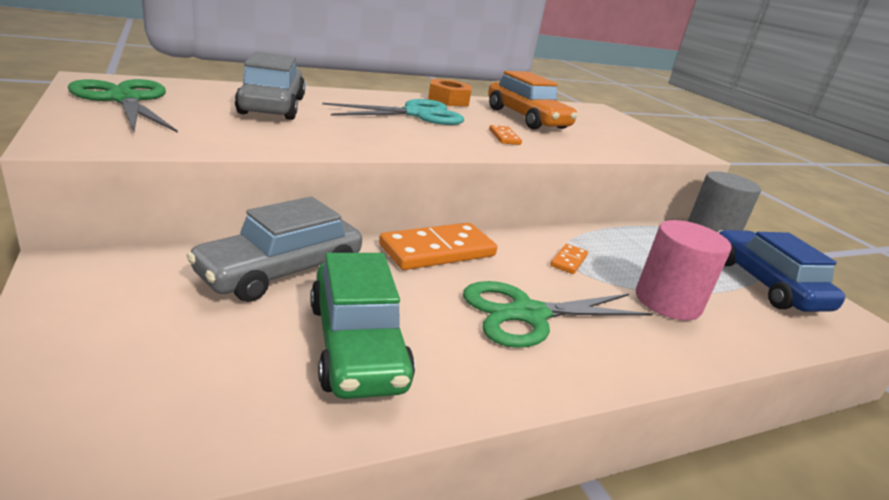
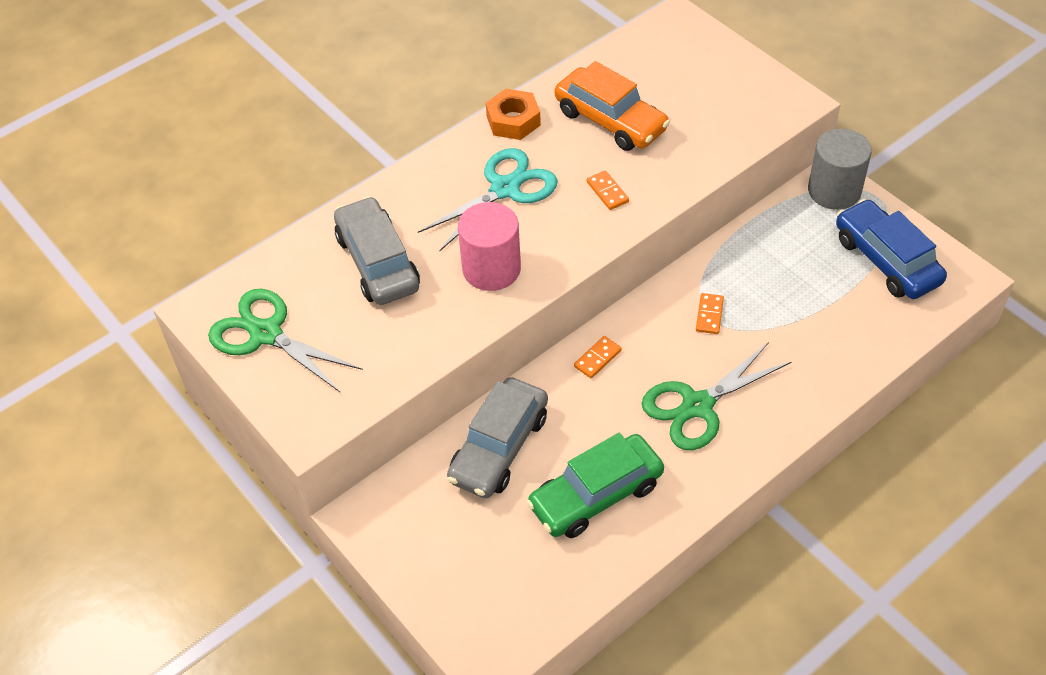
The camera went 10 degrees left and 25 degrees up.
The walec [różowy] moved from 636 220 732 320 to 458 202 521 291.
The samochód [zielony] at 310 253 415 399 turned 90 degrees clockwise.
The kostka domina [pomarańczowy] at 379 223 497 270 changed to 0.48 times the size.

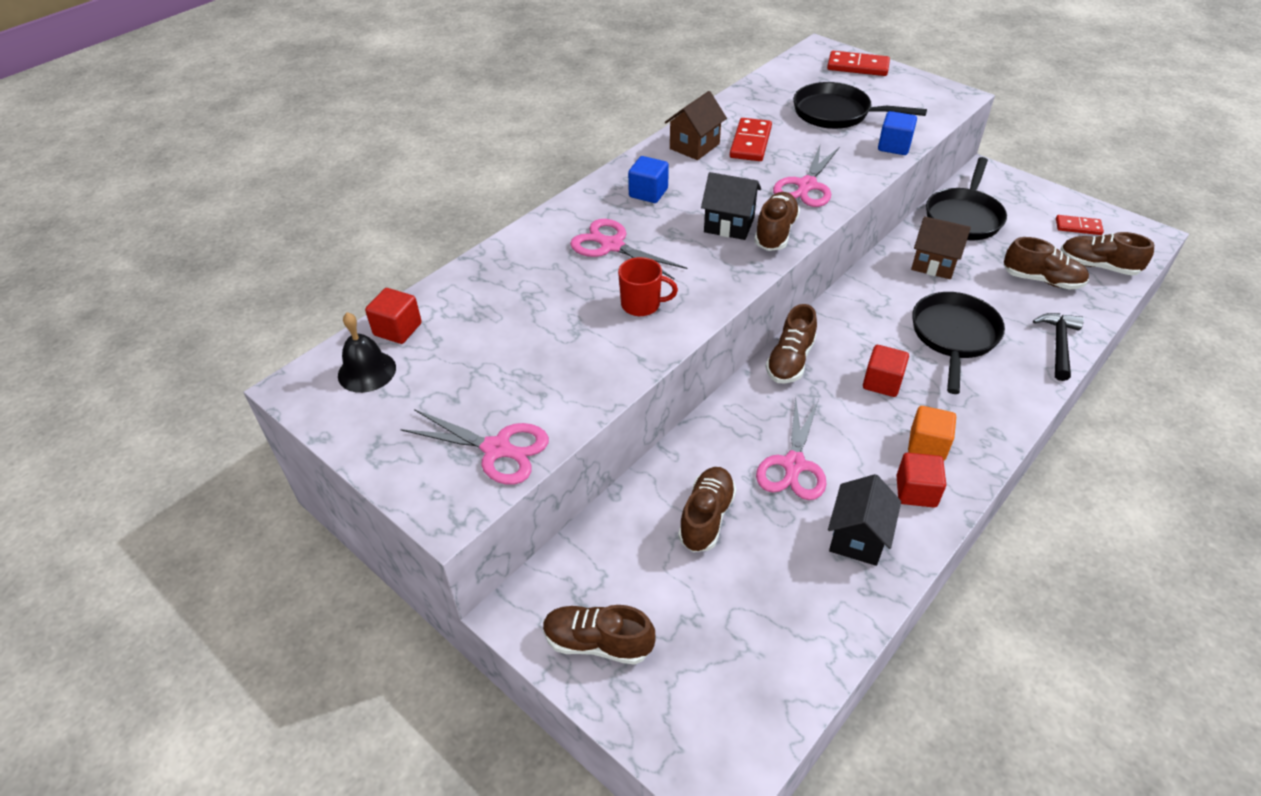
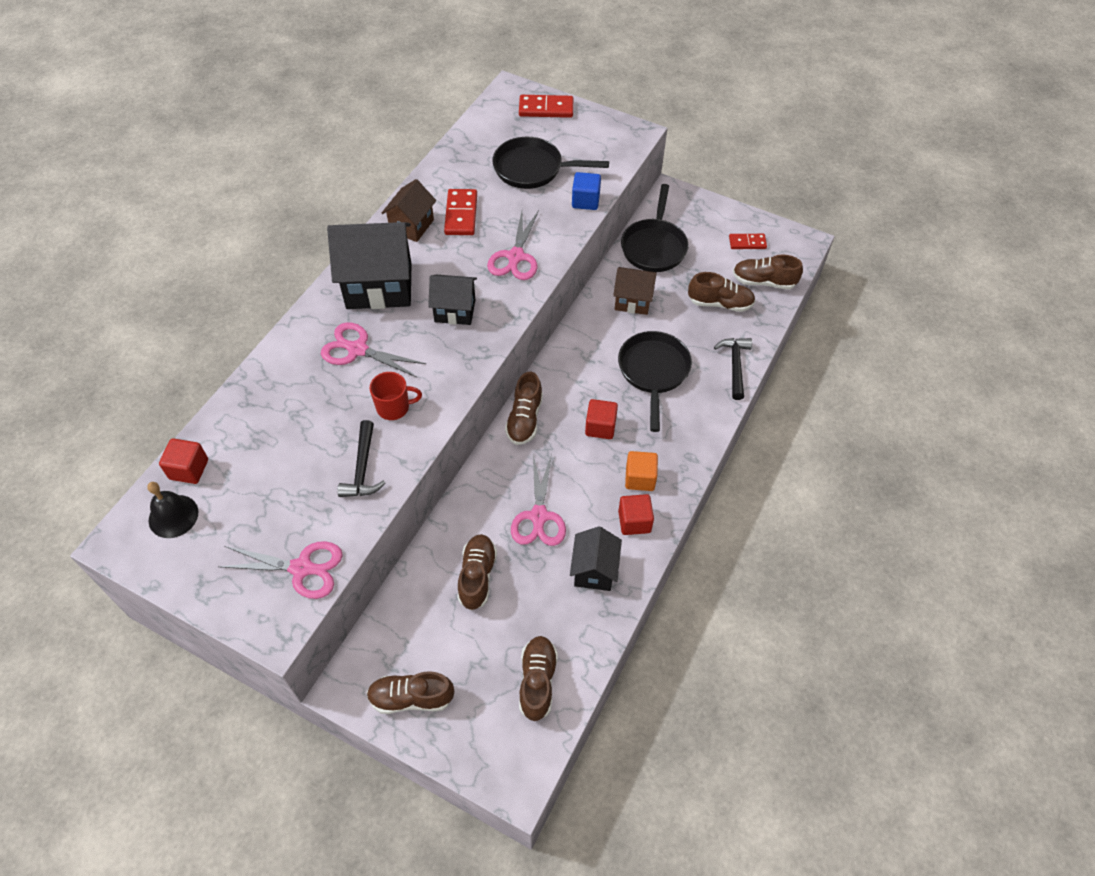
The camera went 15 degrees left and 10 degrees up.
The młotek [czarny] at 337 420 385 497 appeared.
The but [brązowy] moved from 754 192 800 251 to 519 636 558 721.
The sześcian [niebieski] at 628 156 669 203 was replaced by the domek [czarny] at 327 222 411 309.

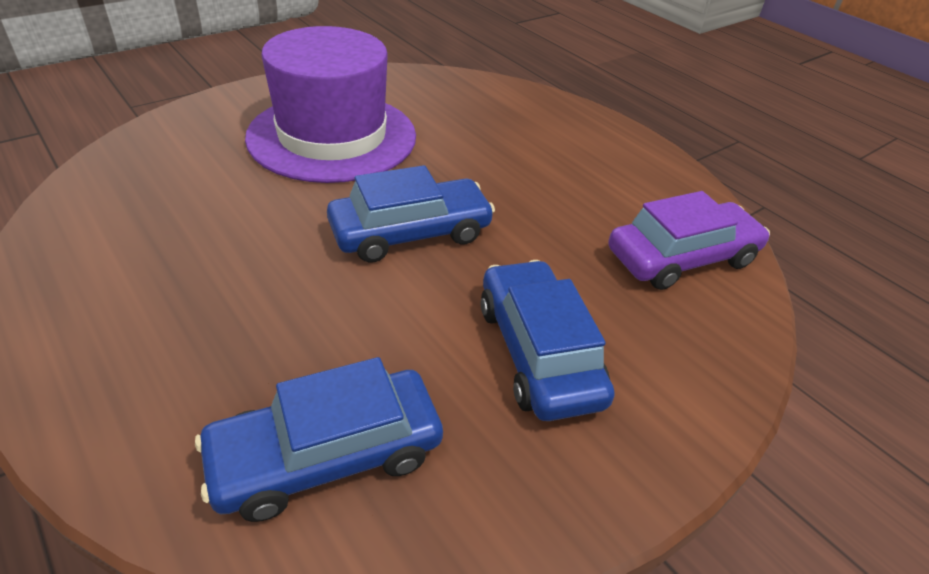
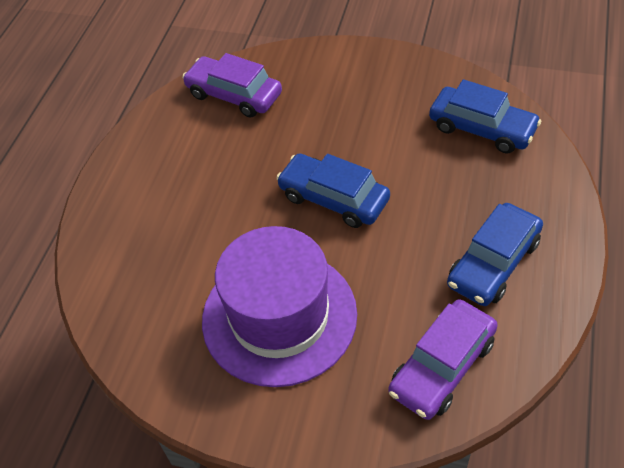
The camera went 120 degrees left and 10 degrees up.
The samochód [fioletowy] at 388 299 498 420 appeared.
The samochód [niebieski] moved from 481 260 615 421 to 447 203 543 306.

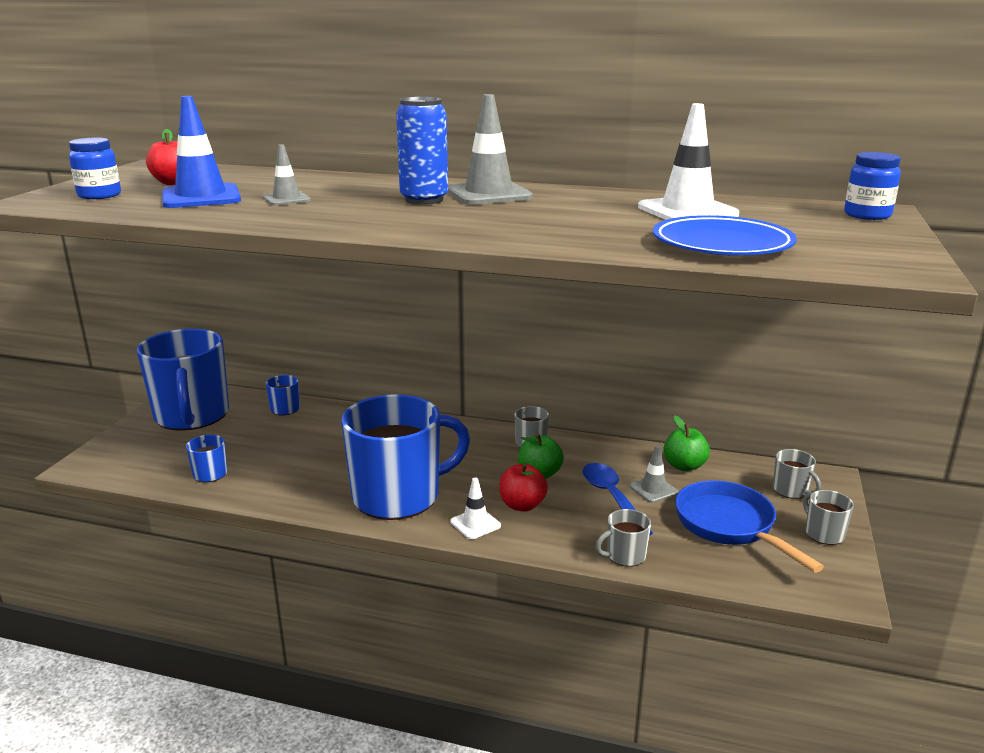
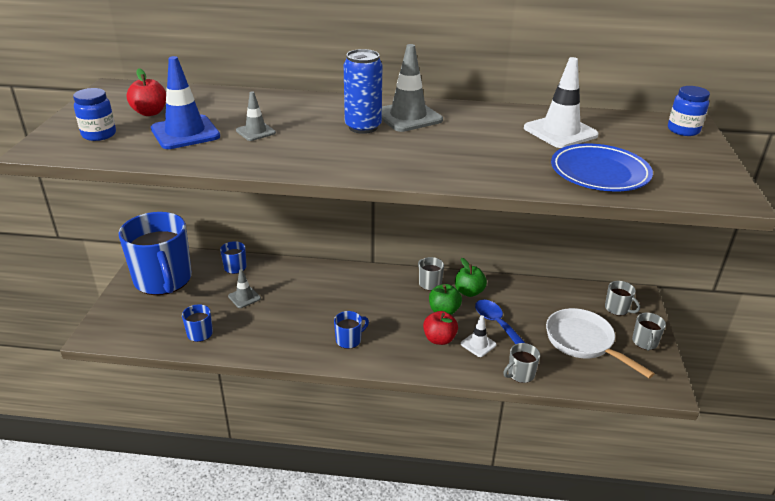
The camera went 10 degrees left and 10 degrees up.
The pachołek [biały] moved from 450 478 501 539 to 461 315 496 357.
The pachołek [szary] moved from 630 445 678 503 to 228 269 261 308.
The jabłko [zielony] moved from 663 416 710 471 to 455 258 487 297.
The patelnia [niebieski] at 675 480 824 573 became the patelnia [biały] at 546 308 655 379.
The kubek [szary] at 803 490 854 545 turned 135 degrees counterclockwise.
The kubek [niebieski] at 341 394 470 520 changed to 0.40 times the size.

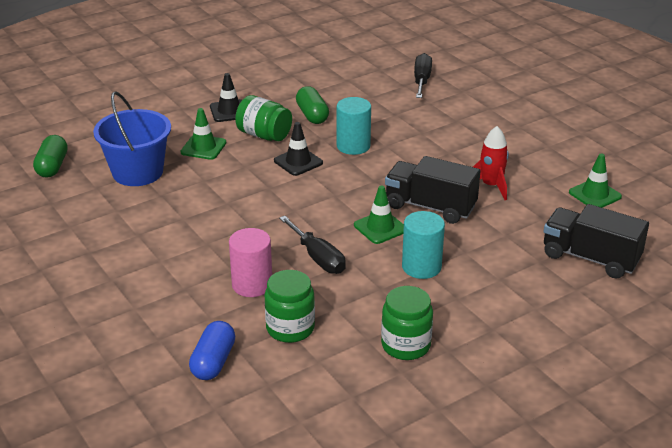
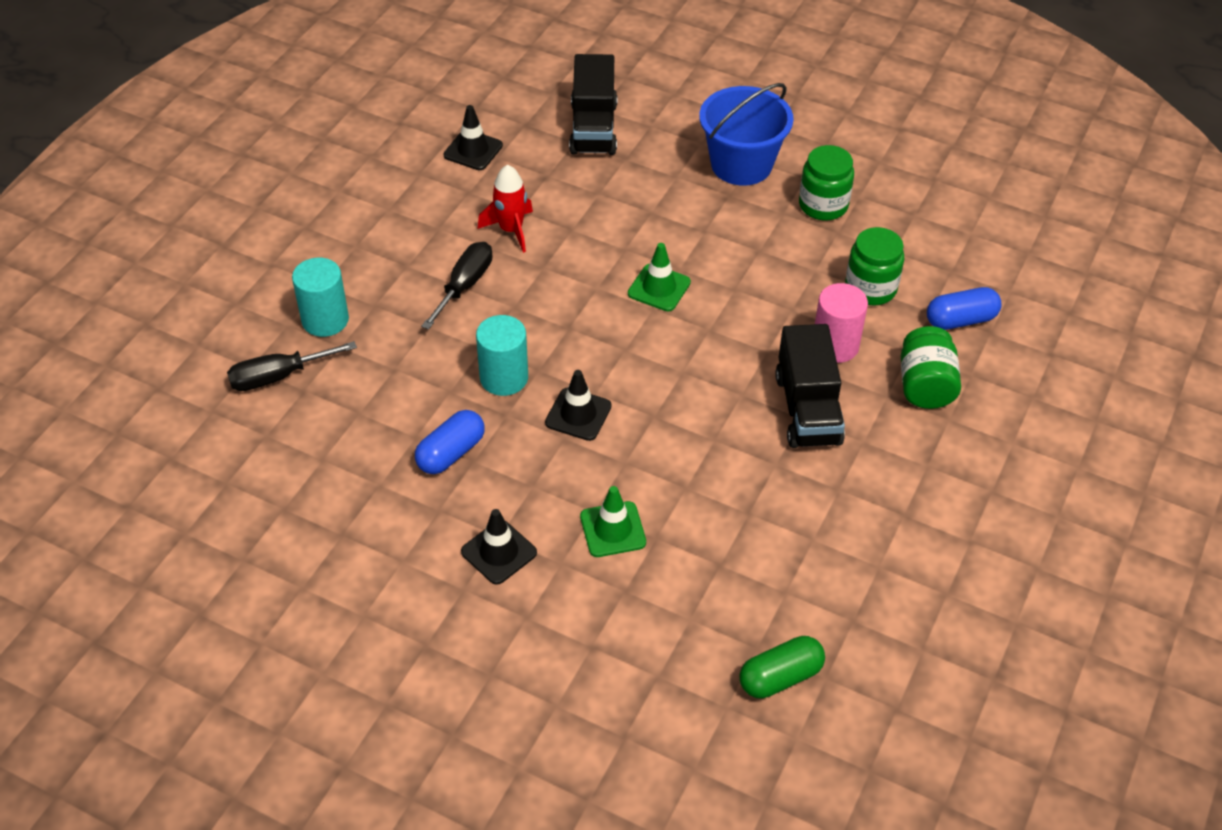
The camera went 120 degrees left and 15 degrees up.
The wiadro [niebieski] moved from 93 91 171 186 to 699 83 794 186.
The słoik [zielony] moved from 235 95 292 141 to 901 326 961 409.
The śrubokręt [czarny] moved from 279 216 346 274 to 421 242 492 330.
The ciężarówka [czarny] moved from 385 156 480 224 to 775 324 845 448.
The walec [turkusowy] moved from 402 211 445 279 to 292 258 349 337.
The kapsułka [zielony] at 296 86 329 124 became the kapsułka [niebieski] at 415 410 485 474.
The pachołek [zielony] at 569 154 622 208 became the pachołek [czarny] at 443 105 503 170.

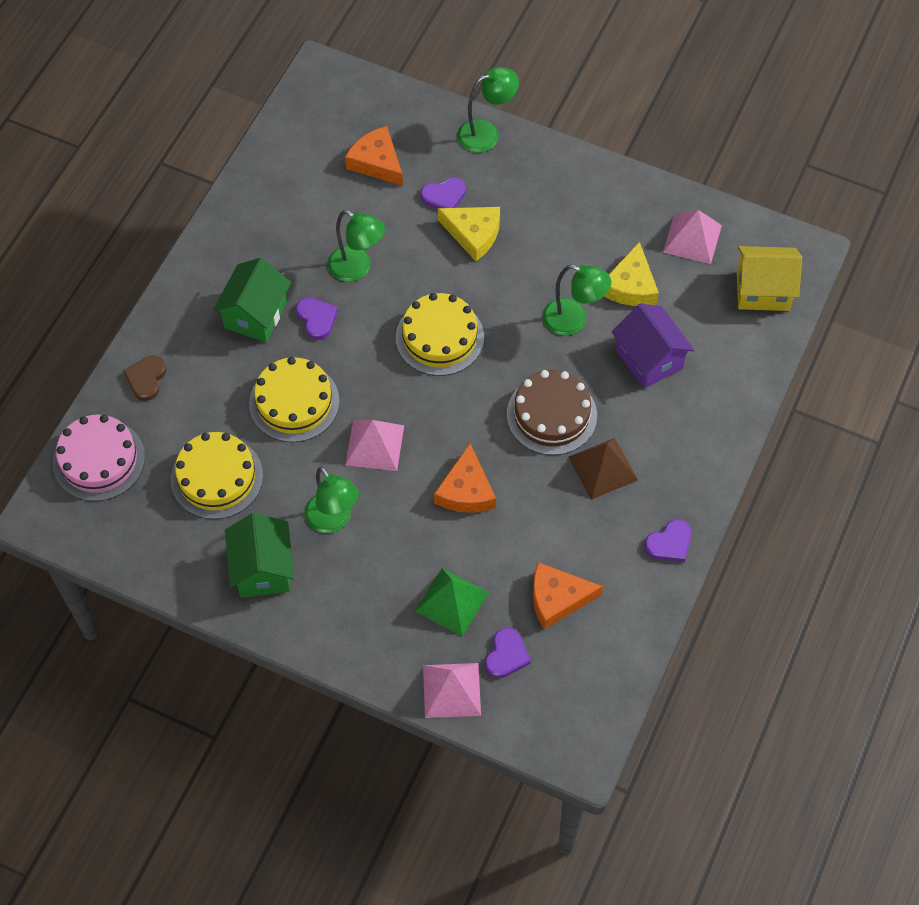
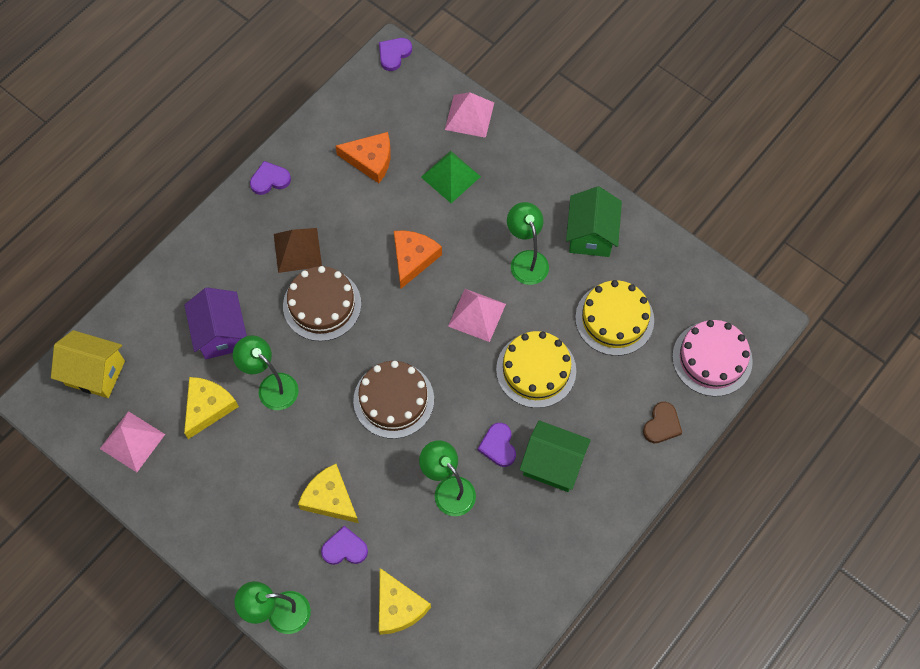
The camera went 165 degrees left and 5 degrees up.
The serce [fioletowy] moved from 485 627 531 678 to 379 38 412 71.
The ser [pomarańczowy] at 345 126 403 186 became the ser [żółty] at 379 568 431 635.
The tort [żółty] at 396 293 484 376 became the tort [brązowy] at 353 361 434 439.
The domek [zielony] at 213 258 291 342 turned 75 degrees clockwise.

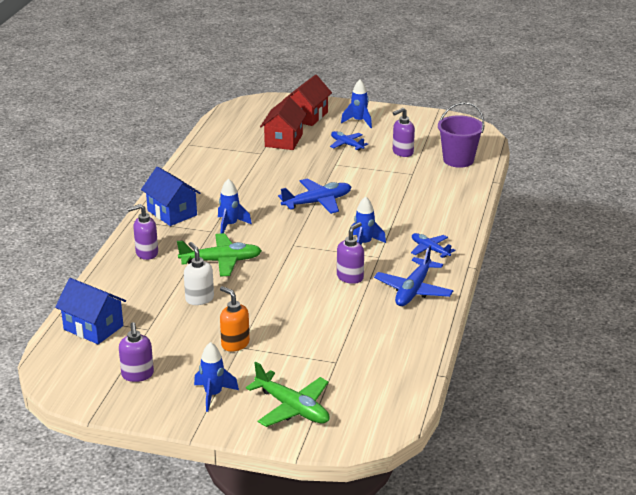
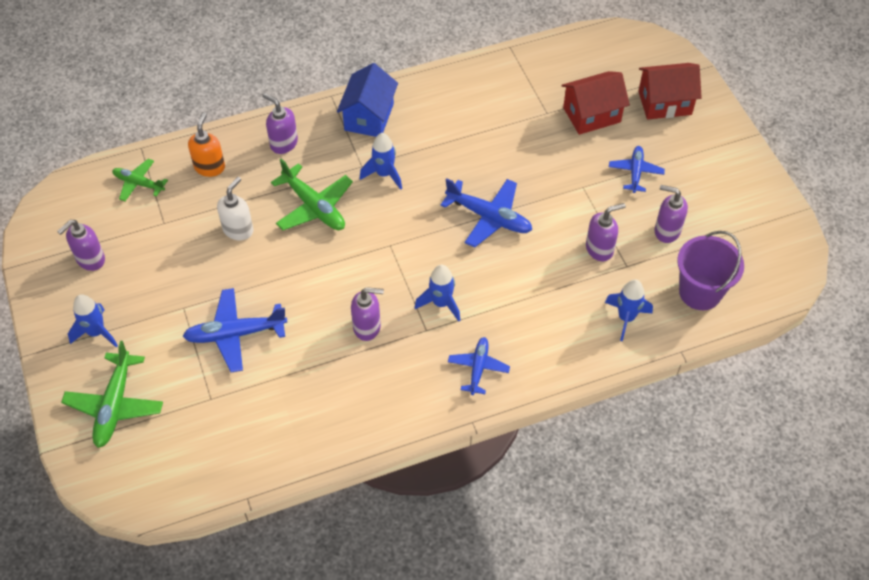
The camera went 55 degrees right and 25 degrees up.
The dozownik mydła [fioletowy] at 586 203 626 261 appeared.
The dozownik mydła [pomarańczowy] moved from 220 286 250 352 to 188 113 225 177.
The rakieta [niebieski] moved from 341 80 372 128 to 605 279 653 341.
The samolot [niebieski] moved from 374 245 453 306 to 183 288 287 372.
The domek [niebieski] at 55 278 126 344 was replaced by the samolot [zielony] at 112 159 168 201.

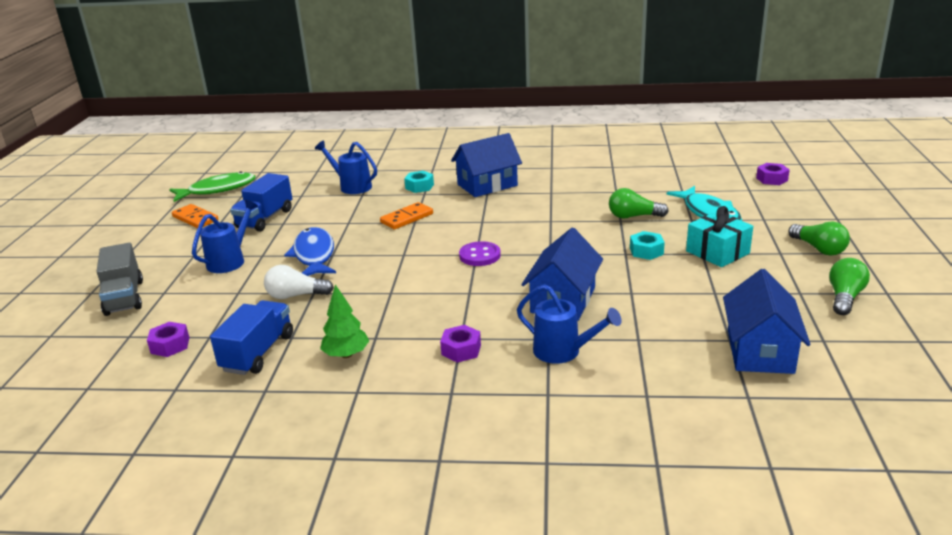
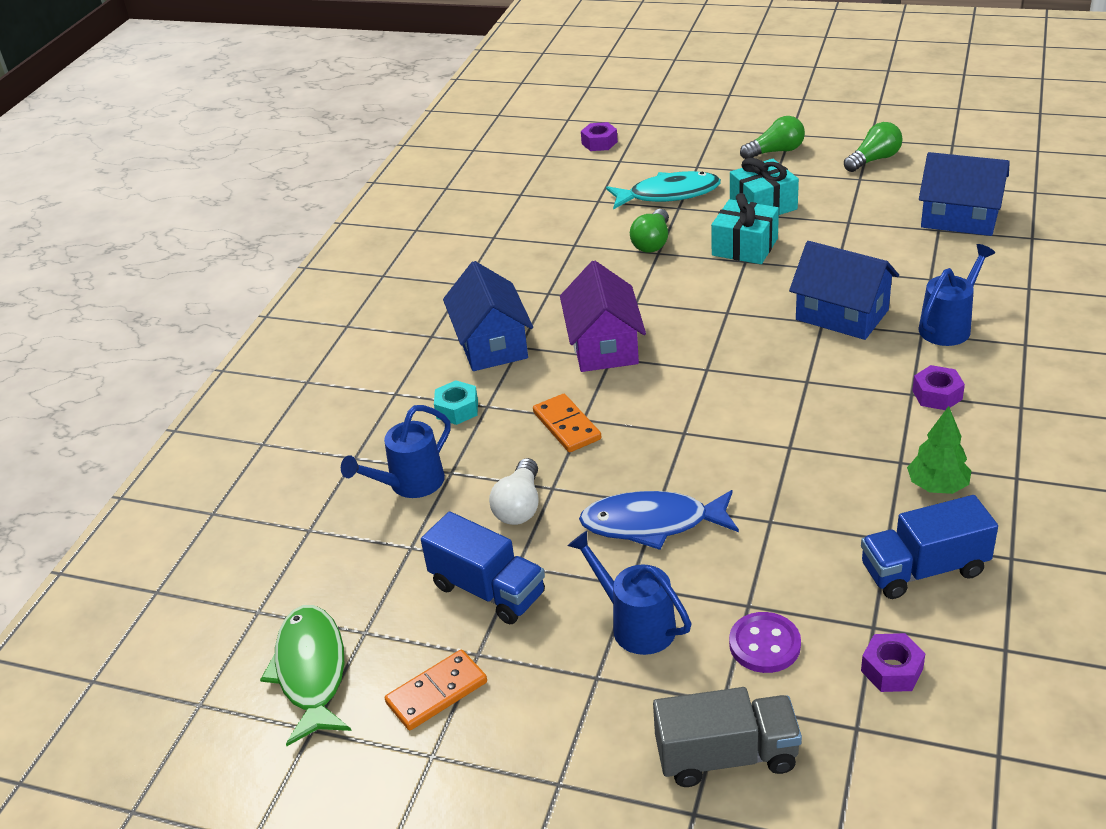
The camera went 75 degrees left and 10 degrees up.
The domek [fioletowy] at 560 261 646 372 appeared.
The żarówka [biały] moved from 264 265 334 299 to 489 458 539 525.
The guzik [fioletowy] moved from 459 241 501 266 to 729 612 801 673.
The nakrętka [turkusowy] at 630 231 665 260 was replaced by the prezent [turkusowy] at 711 193 779 264.
The ciężarówka [niebieski] at 210 300 293 375 turned 45 degrees counterclockwise.
The żarówka [zielony] at 829 258 870 315 turned 105 degrees clockwise.

